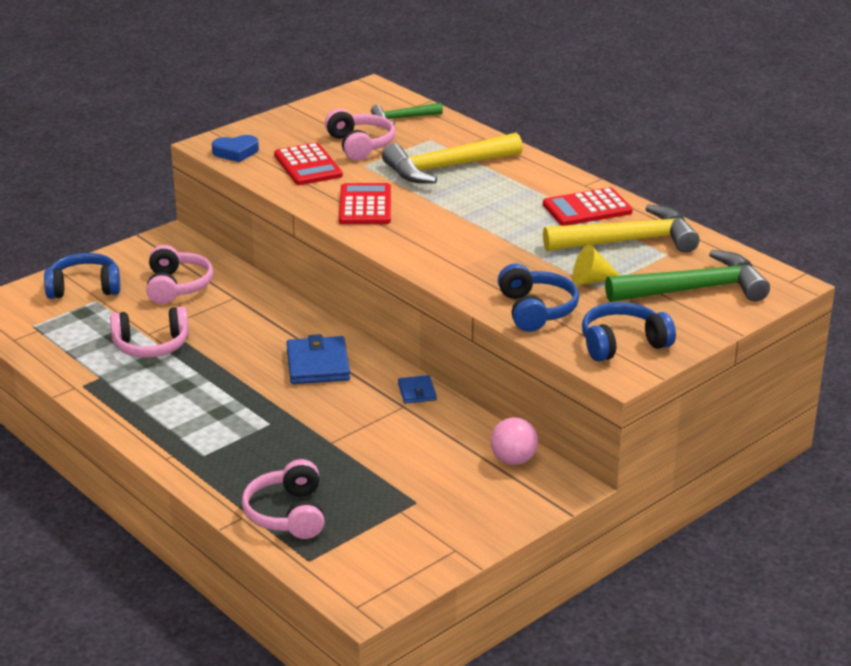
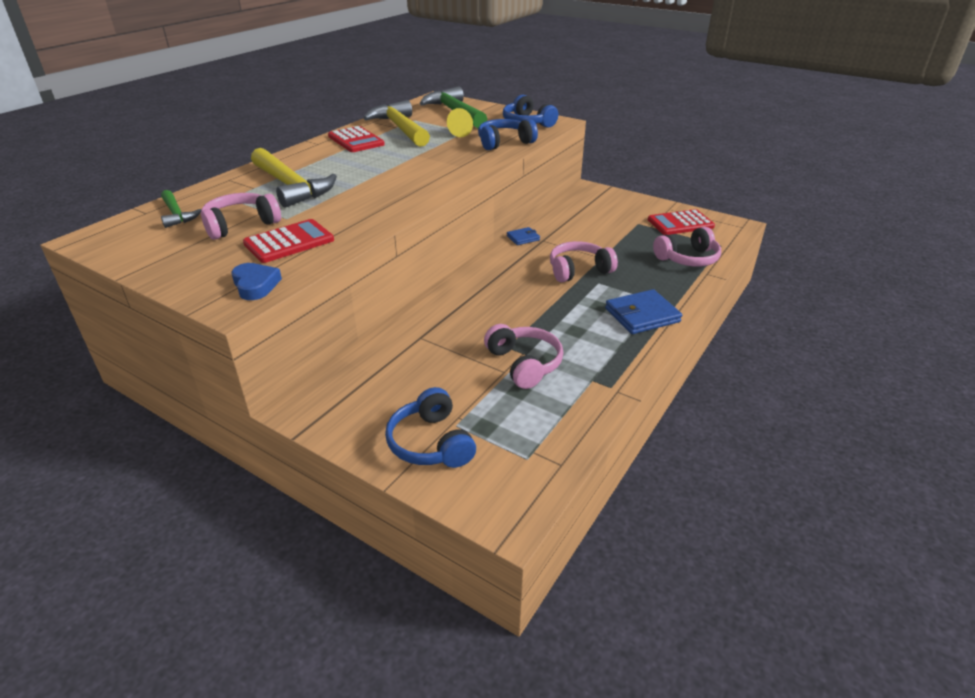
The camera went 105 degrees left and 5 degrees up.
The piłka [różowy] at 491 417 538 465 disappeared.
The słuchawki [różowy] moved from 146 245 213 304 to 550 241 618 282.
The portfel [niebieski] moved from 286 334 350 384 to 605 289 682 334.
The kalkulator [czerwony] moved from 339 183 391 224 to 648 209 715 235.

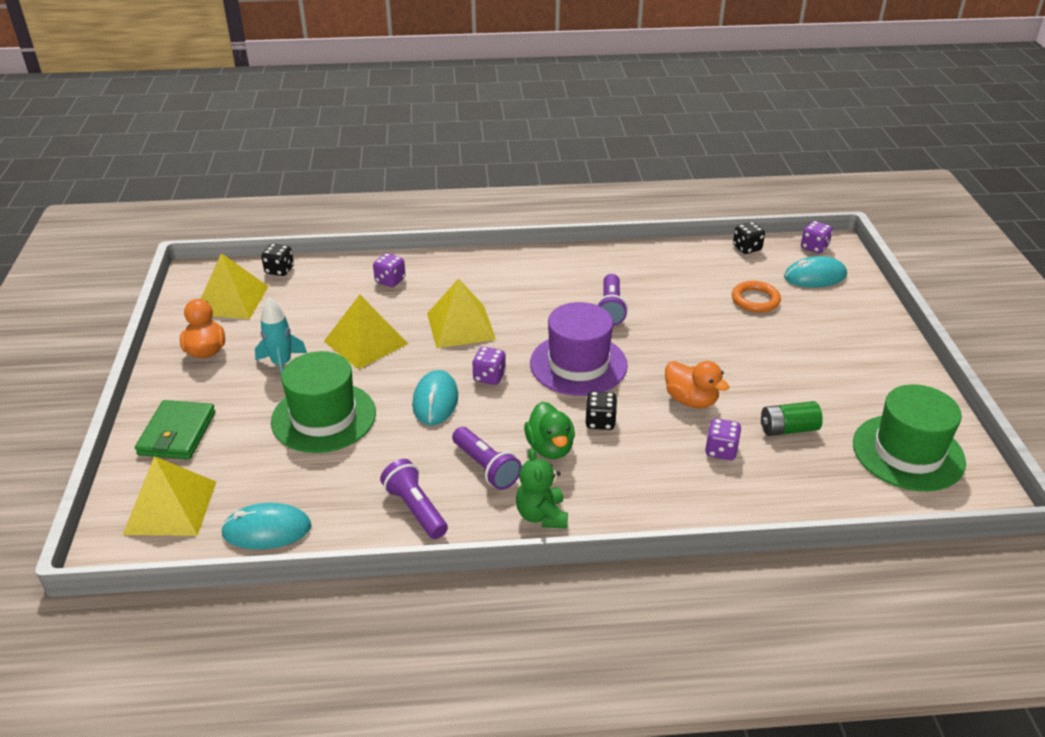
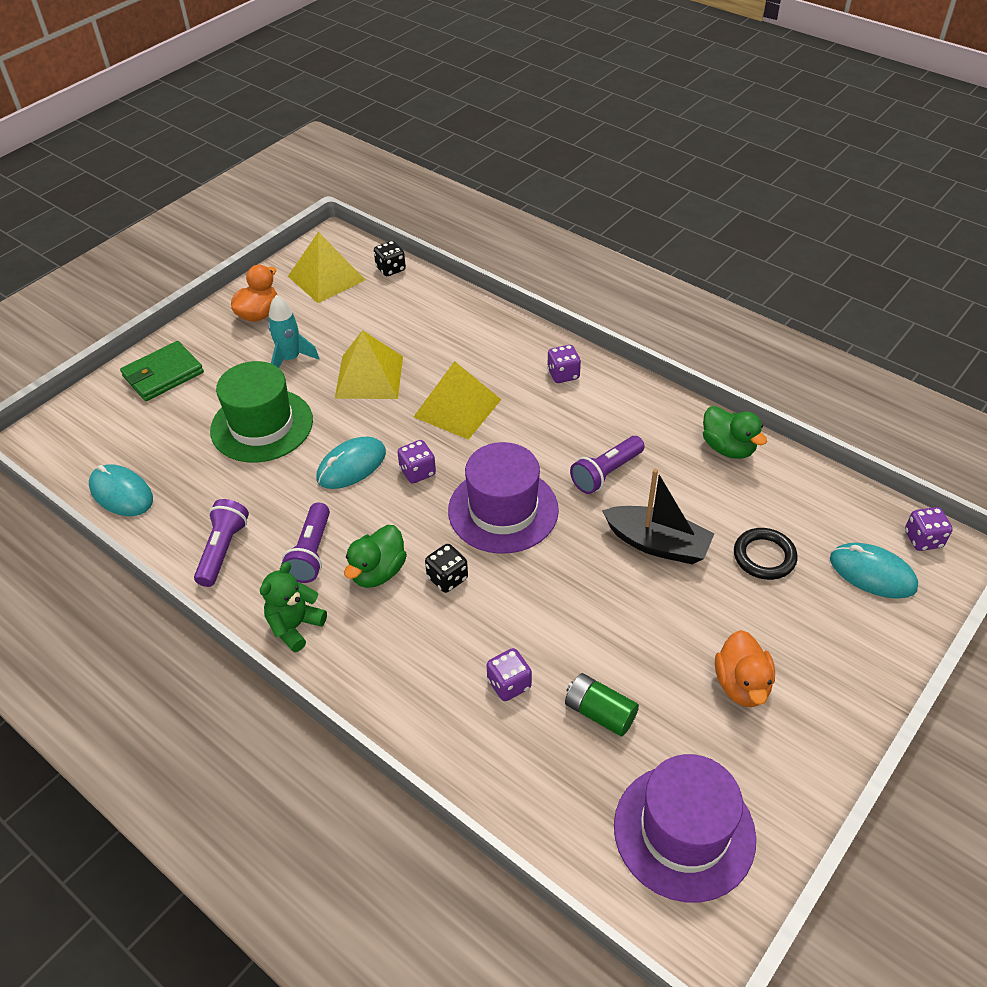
The camera went 45 degrees right and 10 degrees up.
The piramida [żółty] at 123 456 216 536 disappeared.
The kostka do gry [czarny] at 733 222 765 254 disappeared.
The łódka [czarny] at 602 469 715 564 appeared.
The kaczka [zielony] at 703 406 767 459 appeared.
The kostka do gry [fioletowy] moved from 373 253 406 287 to 547 345 581 383.
The kaczka [pomarańczowy] moved from 665 361 729 408 to 715 630 775 707.
The pierścień [pomarańczowy] at 732 281 781 313 became the pierścień [czarny] at 734 528 797 580.
The kapelusz [zielony] at 853 384 966 491 became the kapelusz [fioletowy] at 614 754 756 902.

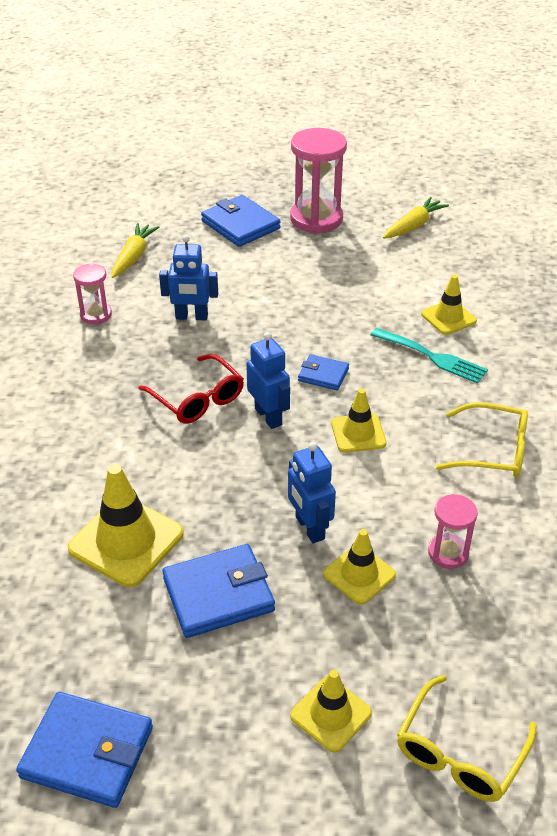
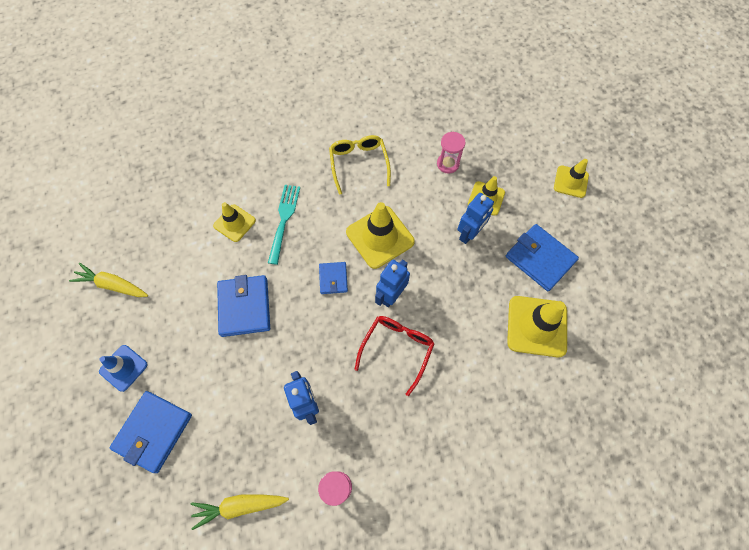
The camera went 115 degrees left and 25 degrees up.
The okulary [żółty] at 397 675 537 802 disappeared.
The portfel [niebieski] moved from 16 692 153 808 to 217 275 270 337.
The klepsydra [różowy] at 290 128 347 233 was replaced by the pachołek [niebieski] at 99 345 148 392.
The pachołek [żółty] at 331 389 387 453 changed to 1.64 times the size.

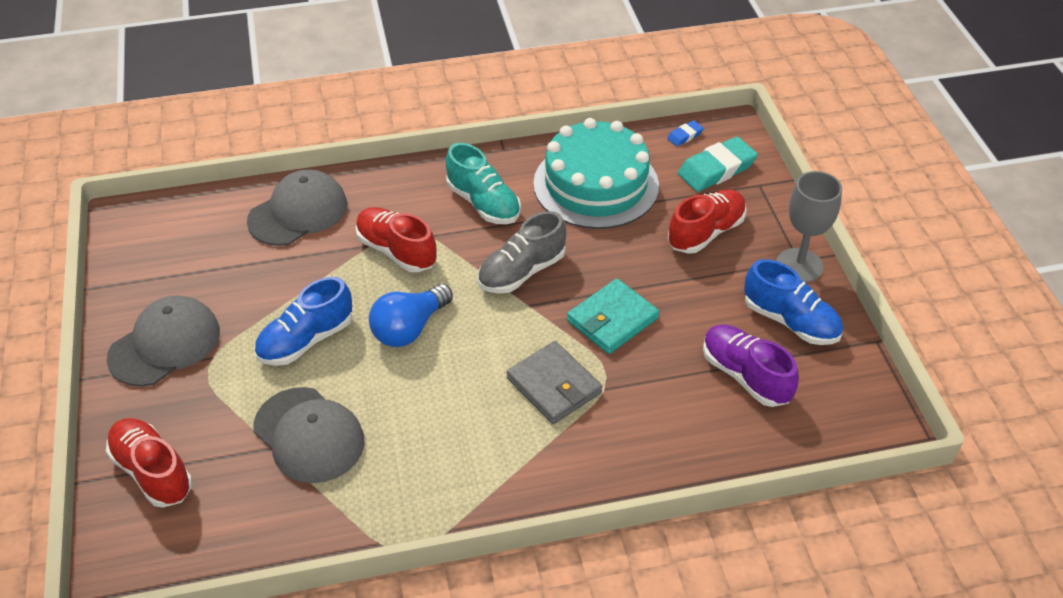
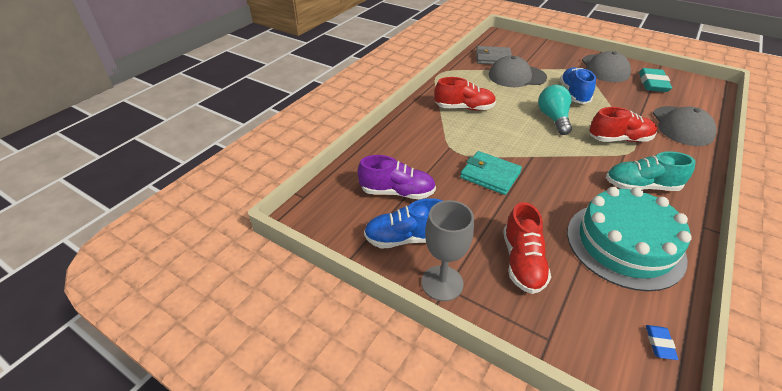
The camera went 135 degrees right and 5 degrees down.
The but [szary] at 477 211 566 294 disappeared.
The but [czerwony] moved from 106 418 193 508 to 434 77 496 111.
The portfel [szary] moved from 507 341 603 424 to 476 46 512 65.
The gumka do mazania [turkusowy] moved from 678 137 758 192 to 639 68 672 92.
The żarówka [niebieski] at 369 284 453 347 became the żarówka [turkusowy] at 538 85 572 135.
The portfel [turkusowy] at 567 278 660 354 turned 60 degrees counterclockwise.

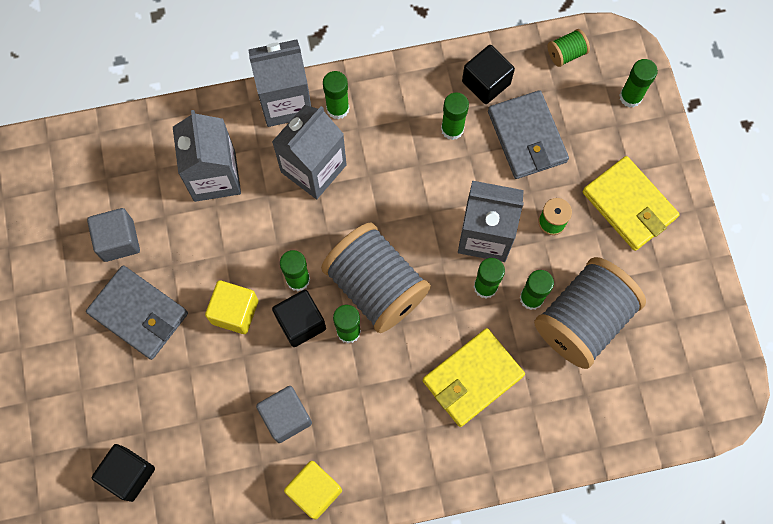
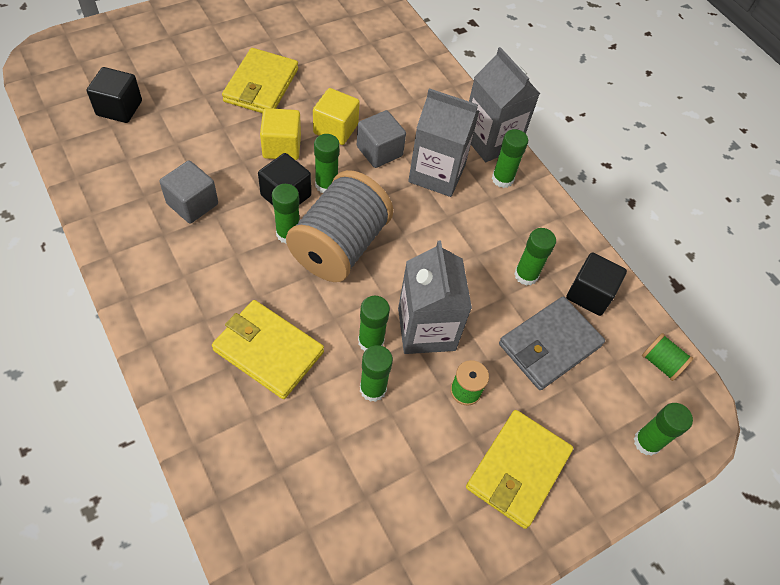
The camera went 65 degrees right and 15 degrees down.
The karton mleka [szary] at 173 110 241 202 disappeared.
The szpulka [szary] at 534 257 646 369 disappeared.
The sześcian [szary] moved from 87 208 140 262 to 357 110 406 168.
The sześcian [żółty] moved from 284 461 342 520 to 313 88 360 145.
The portfel [szary] at 86 266 188 360 became the portfel [żółty] at 222 48 298 113.

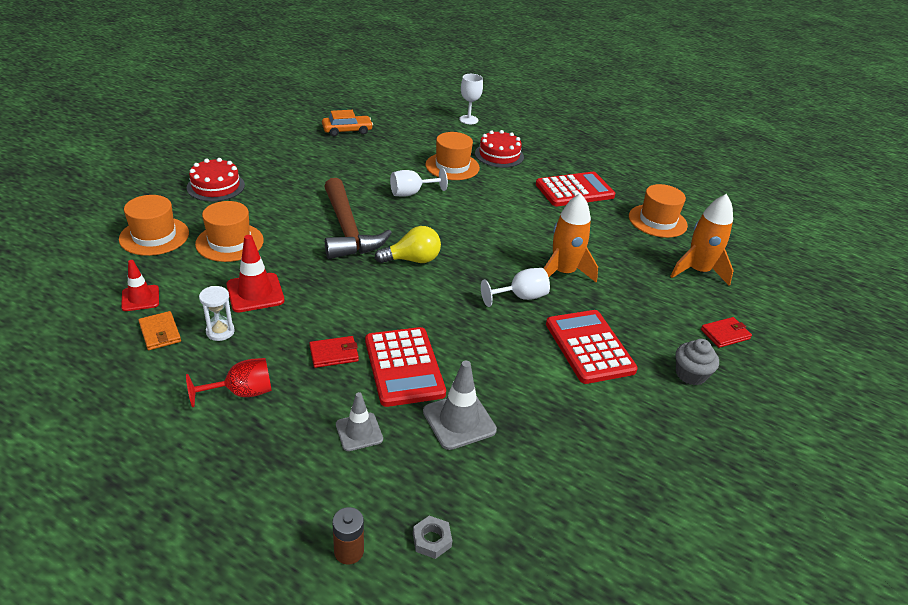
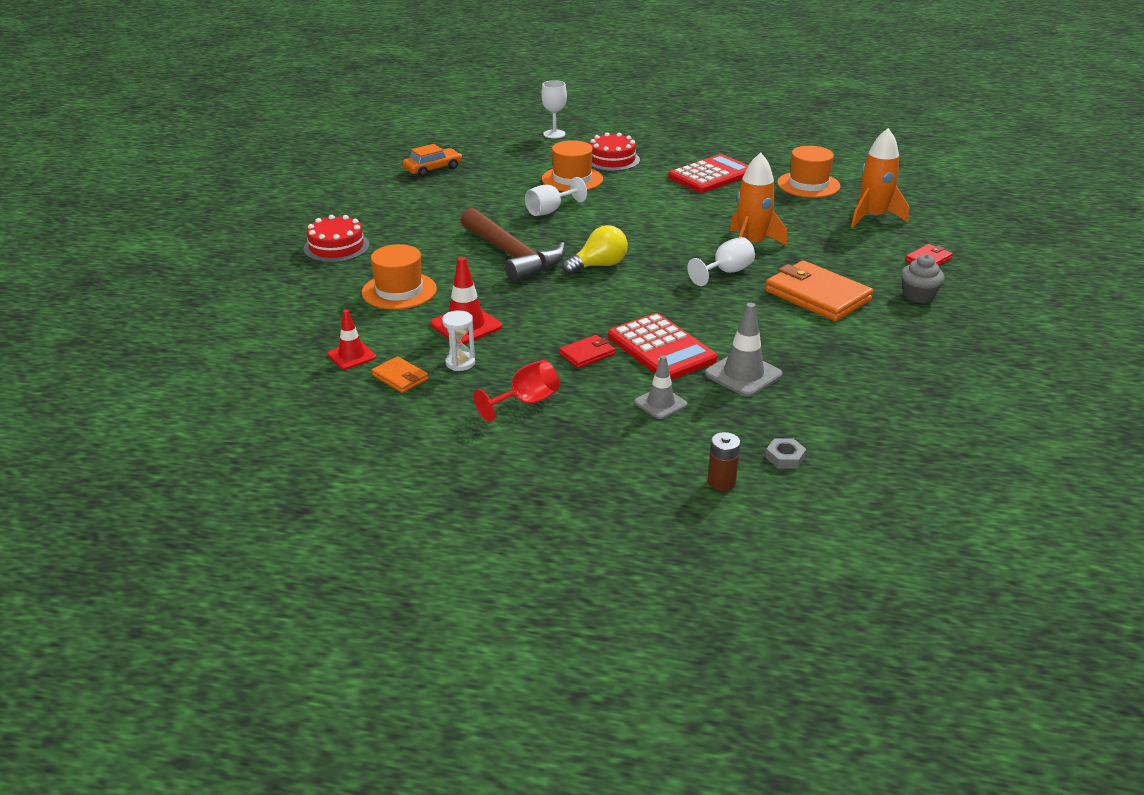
The camera went 15 degrees left and 5 degrees down.
The kapelusz [pomarańczowy] at 119 195 189 256 disappeared.
The kalkulator [czerwony] at 546 310 638 384 was replaced by the portfel [pomarańczowy] at 765 261 873 321.

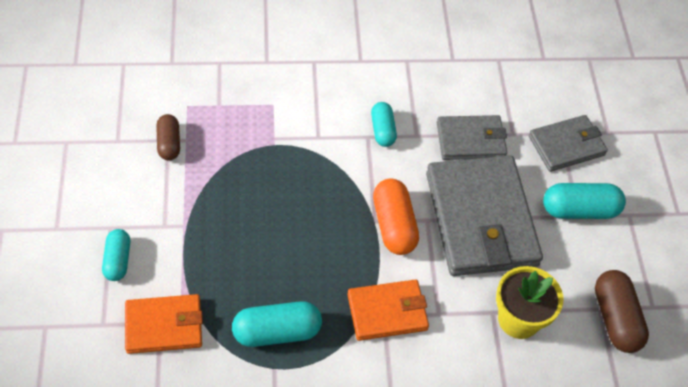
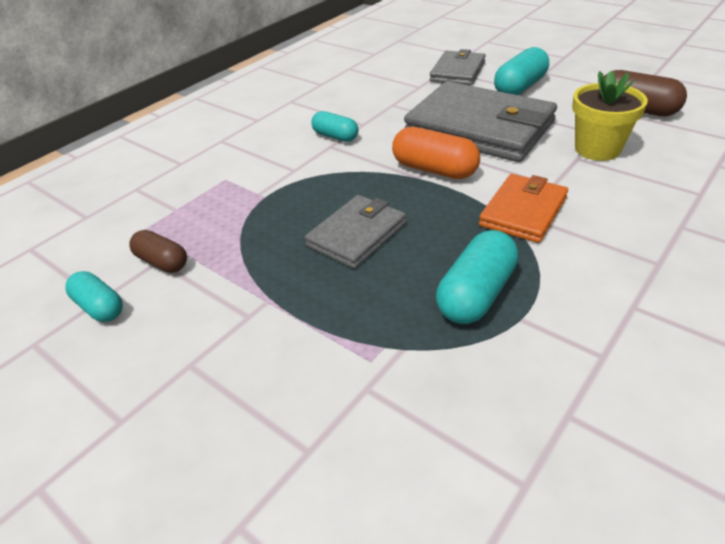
The camera went 40 degrees left and 15 degrees down.
The portfel [pomarańczowy] at 125 294 203 354 disappeared.
The kapsułka [turkusowy] moved from 102 229 130 281 to 65 271 123 322.
The portfel [szary] moved from 437 115 507 160 to 305 195 406 269.

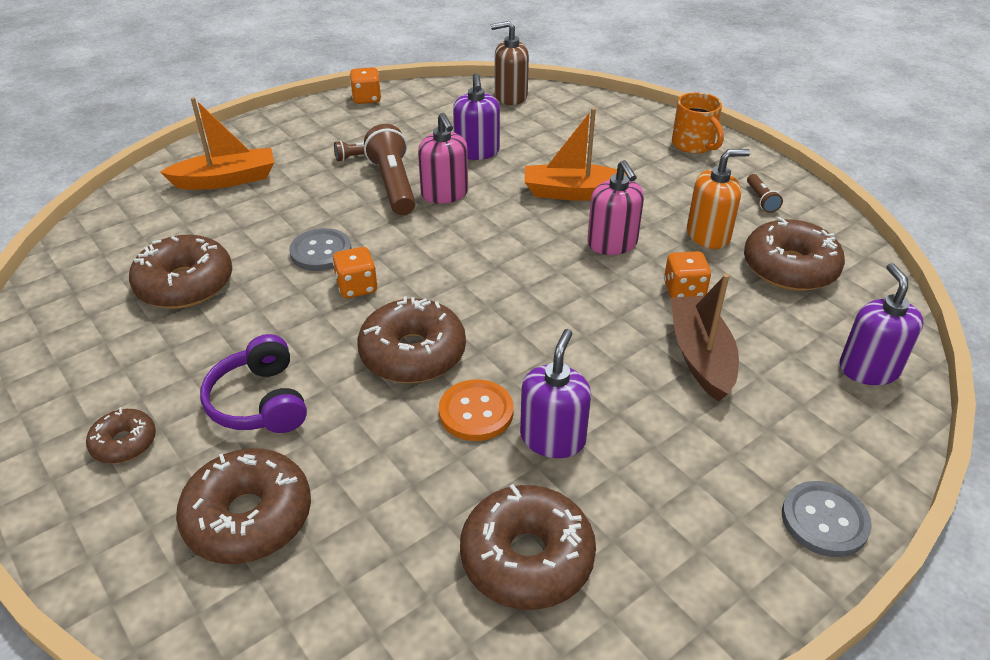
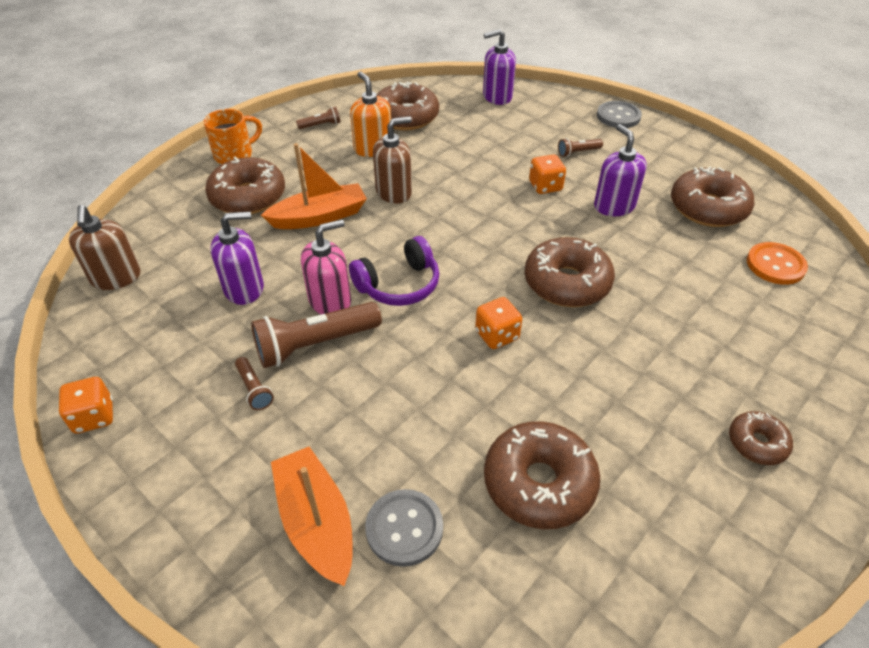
The camera went 100 degrees left and 5 degrees up.
The łódka [brązowy] at 671 274 739 402 disappeared.
The latarka [brązowy] at 558 138 603 157 appeared.
The donut [brązowy] moved from 176 448 311 564 to 205 157 285 214.
The słuchawki [fioletowy] moved from 200 334 307 433 to 349 236 439 306.
The guzik [szary] moved from 289 228 352 271 to 365 489 443 567.
The guzik [pomarańczowy] moved from 439 379 514 441 to 747 242 808 285.
The kostka do gry [pomarańczowy] moved from 664 251 711 298 to 529 154 566 194.
The dozownik mydła [różowy] at 587 160 644 255 became the dozownik mydła [brązowy] at 373 116 412 204.
The dozownik mydła [fioletowy] at 520 329 591 458 turned 60 degrees clockwise.
The łódka [pomarańczowy] at 524 108 627 201 turned 105 degrees counterclockwise.

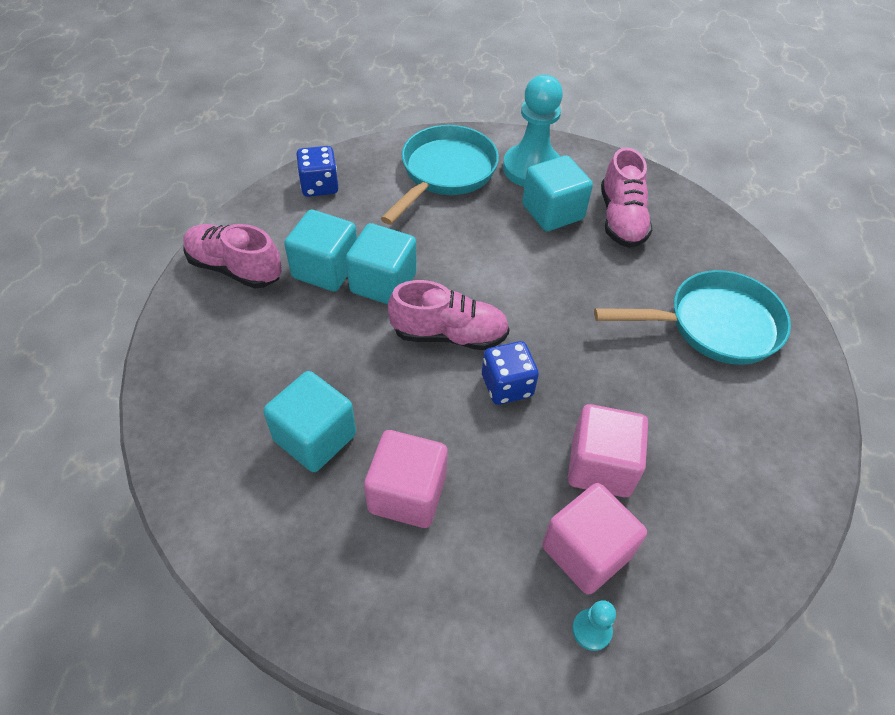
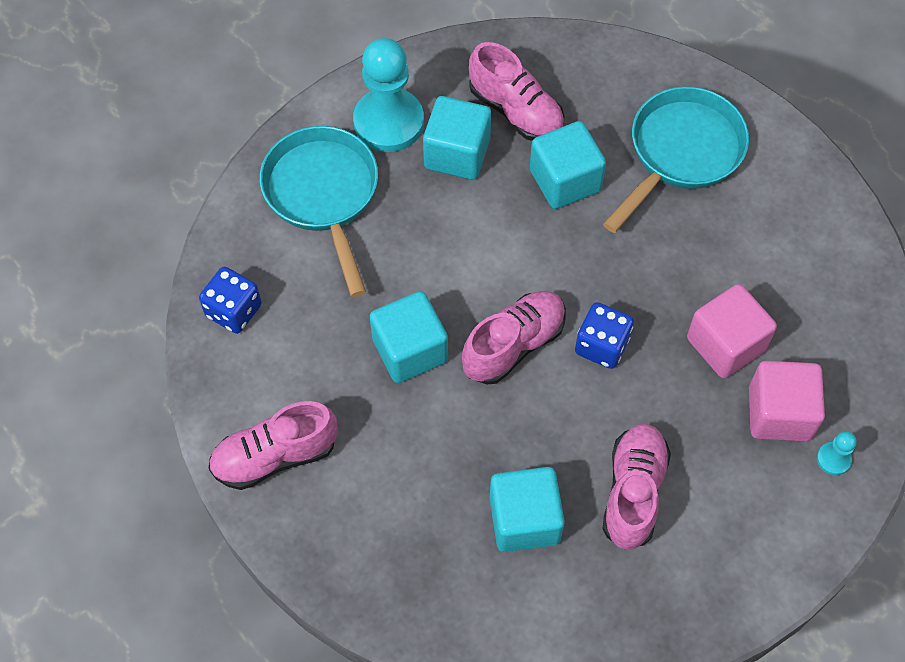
The camera went 45 degrees left and 10 degrees up.
The sześcian [turkusowy] moved from 284 210 357 292 to 530 121 606 209.
The sześcian [różowy] at 364 430 448 528 was replaced by the but [różowy] at 603 424 671 550.

